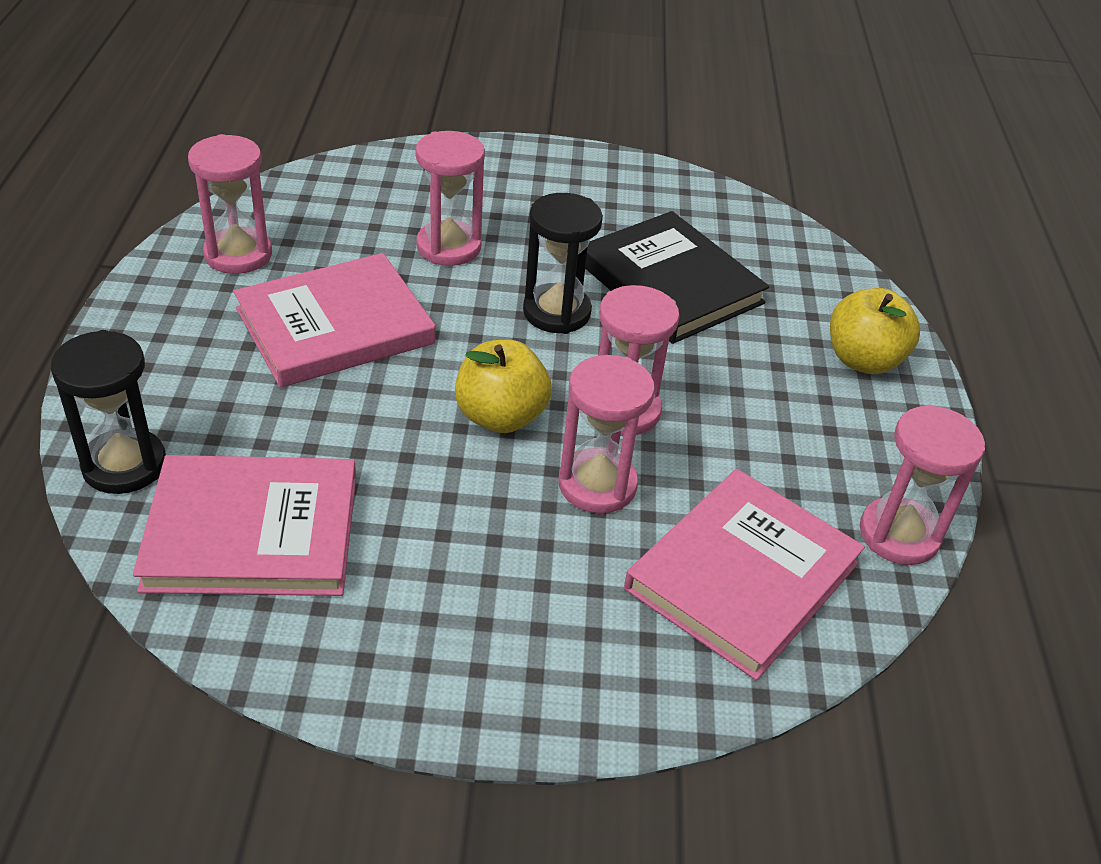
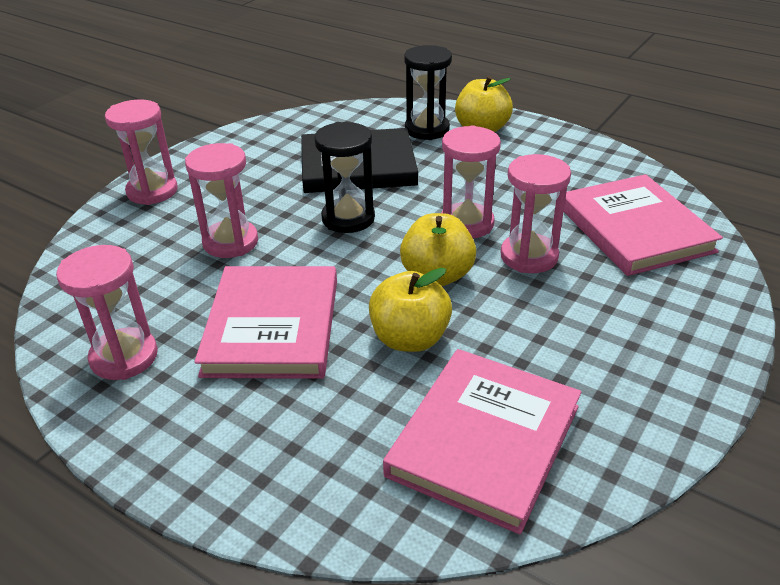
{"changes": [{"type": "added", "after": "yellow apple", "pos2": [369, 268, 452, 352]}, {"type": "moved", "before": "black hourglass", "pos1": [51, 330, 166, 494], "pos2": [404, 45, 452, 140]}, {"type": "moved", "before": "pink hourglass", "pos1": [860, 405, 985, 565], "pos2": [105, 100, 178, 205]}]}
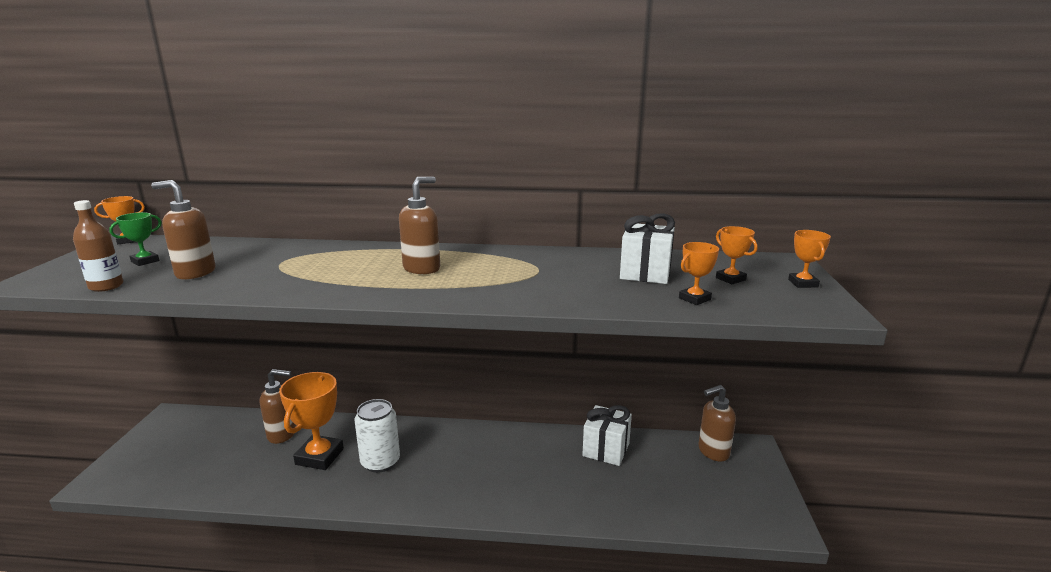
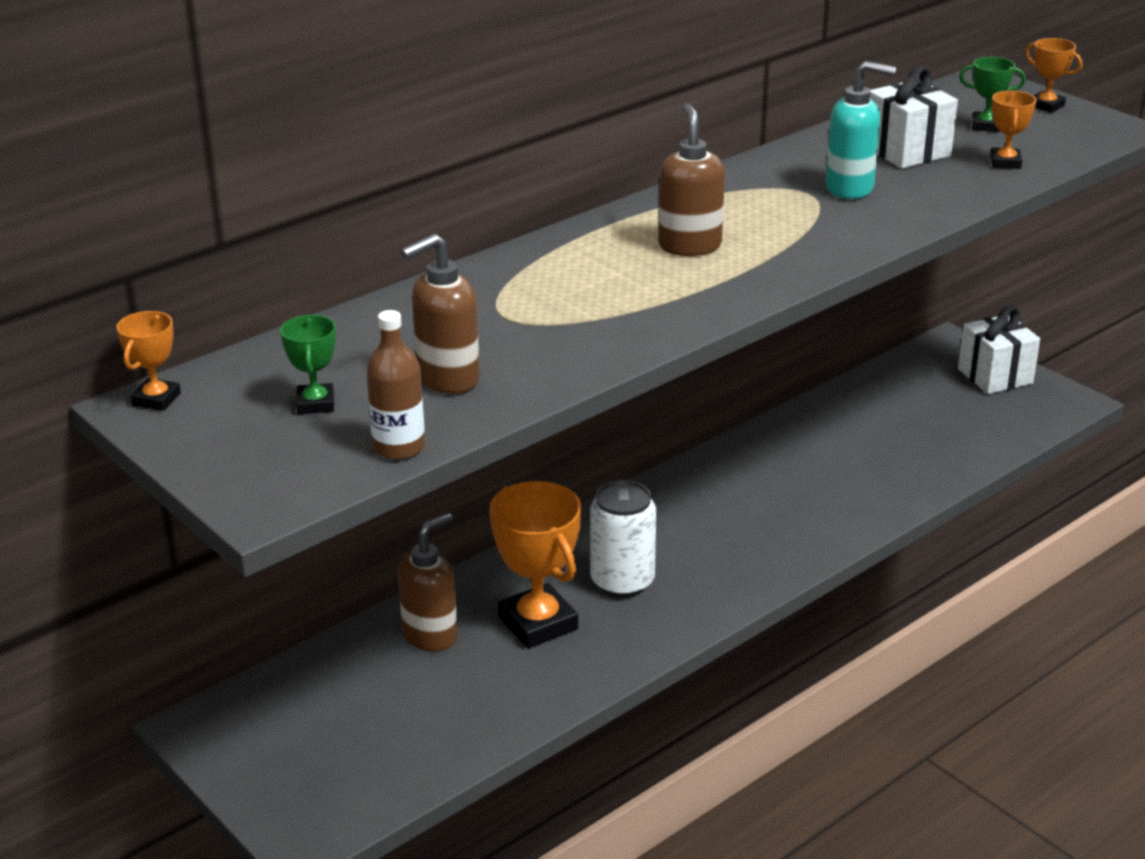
{"changes": [{"type": "removed", "before": "brown soap dispenser", "pos1": [698, 385, 736, 462]}, {"type": "added", "after": "turquoise soap dispenser", "pos2": [826, 61, 896, 199]}, {"type": "moved", "before": "white gift", "pos1": [582, 405, 632, 466], "pos2": [958, 306, 1040, 394]}, {"type": "recoloured", "before": "orange trophy", "after": "green trophy", "pos1": [716, 226, 758, 284], "pos2": [959, 57, 1026, 132]}]}
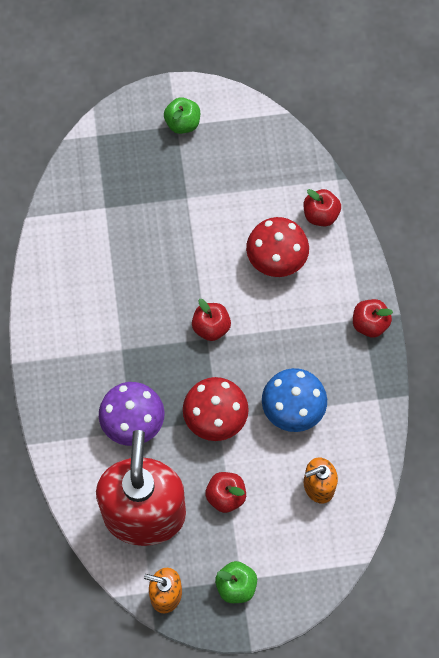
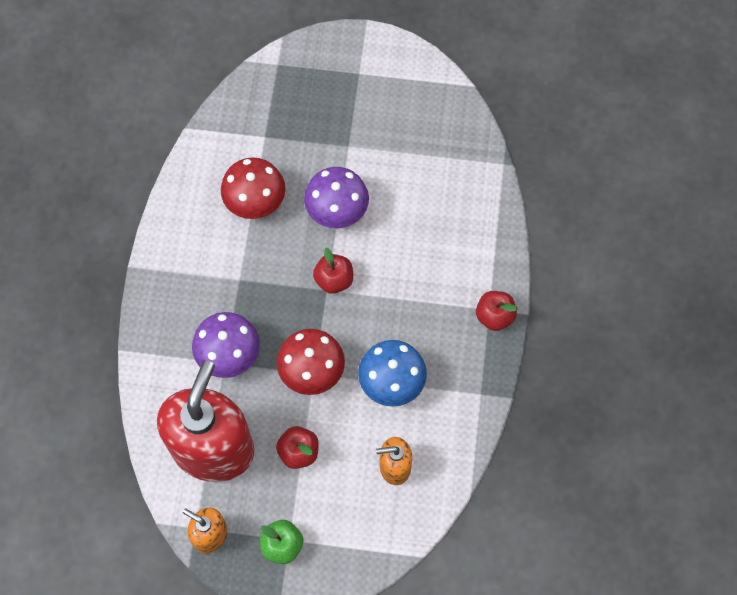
{"changes": [{"type": "removed", "before": "green apple", "pos1": [164, 97, 200, 134]}, {"type": "removed", "before": "red apple", "pos1": [304, 189, 341, 226]}, {"type": "added", "after": "purple mushroom", "pos2": [304, 167, 369, 228]}, {"type": "moved", "before": "red mushroom", "pos1": [246, 217, 309, 277], "pos2": [221, 157, 286, 219]}]}
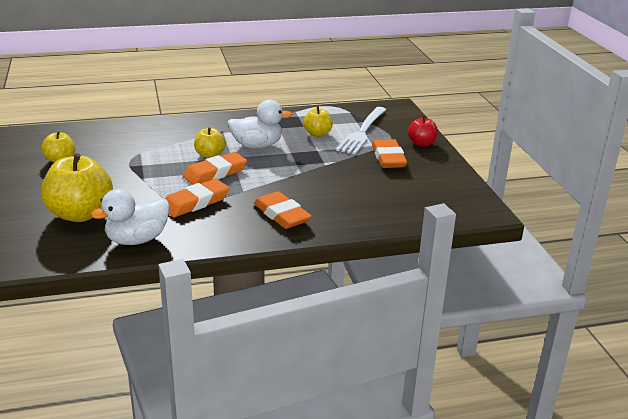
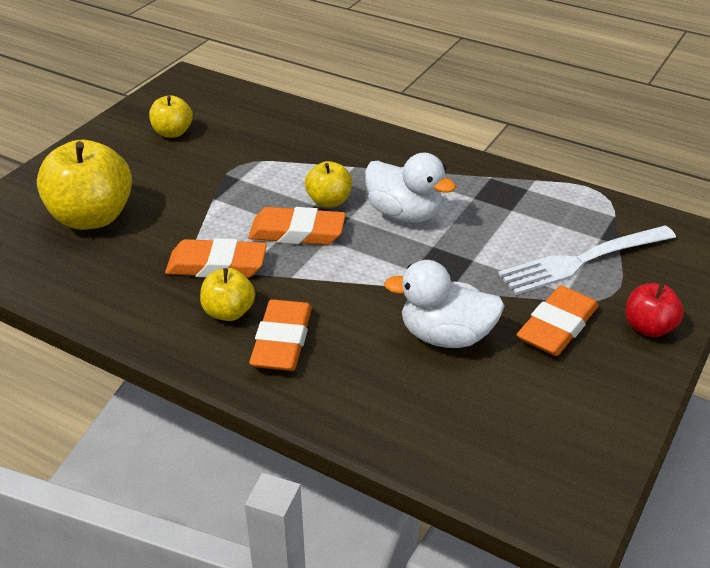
{"changes": [{"type": "moved", "before": "white duck", "pos1": [91, 189, 170, 245], "pos2": [384, 260, 505, 348]}, {"type": "moved", "before": "yellow apple", "pos1": [303, 106, 333, 137], "pos2": [200, 268, 255, 321]}]}
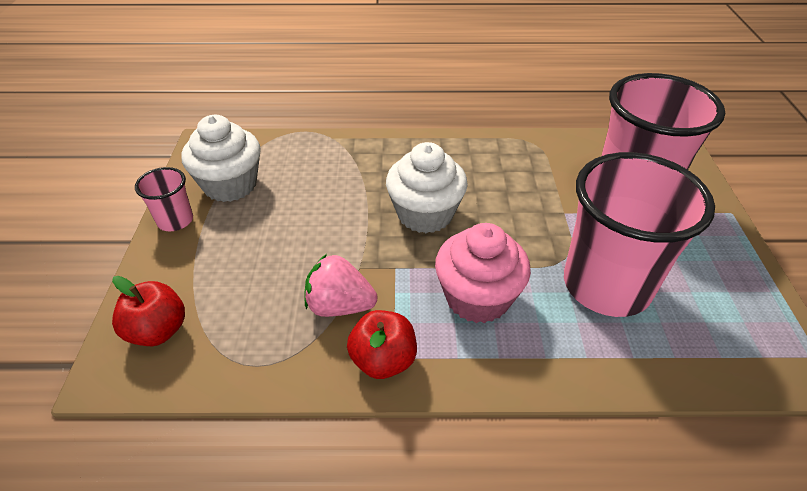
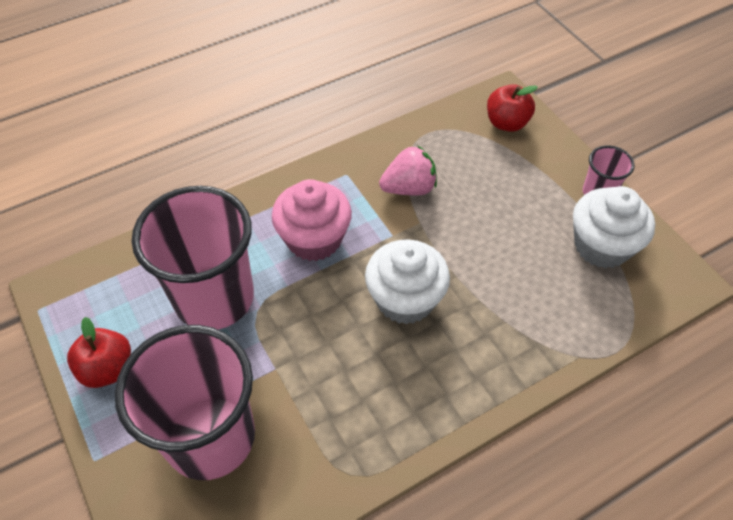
{"changes": [{"type": "moved", "before": "red apple", "pos1": [347, 310, 417, 379], "pos2": [67, 317, 131, 388]}]}
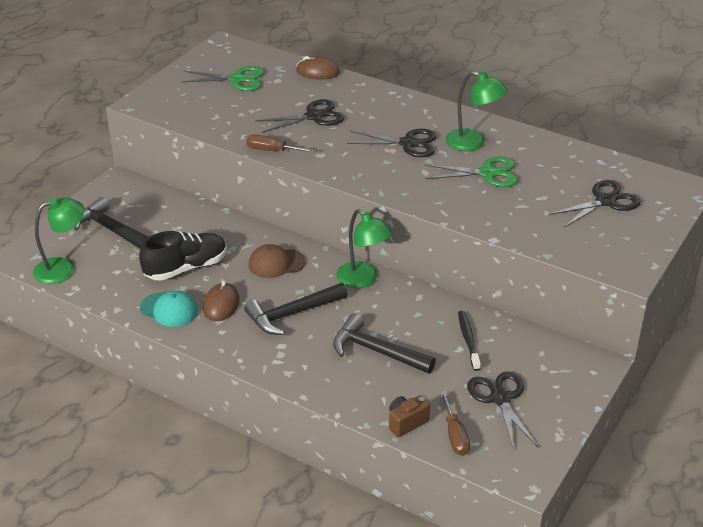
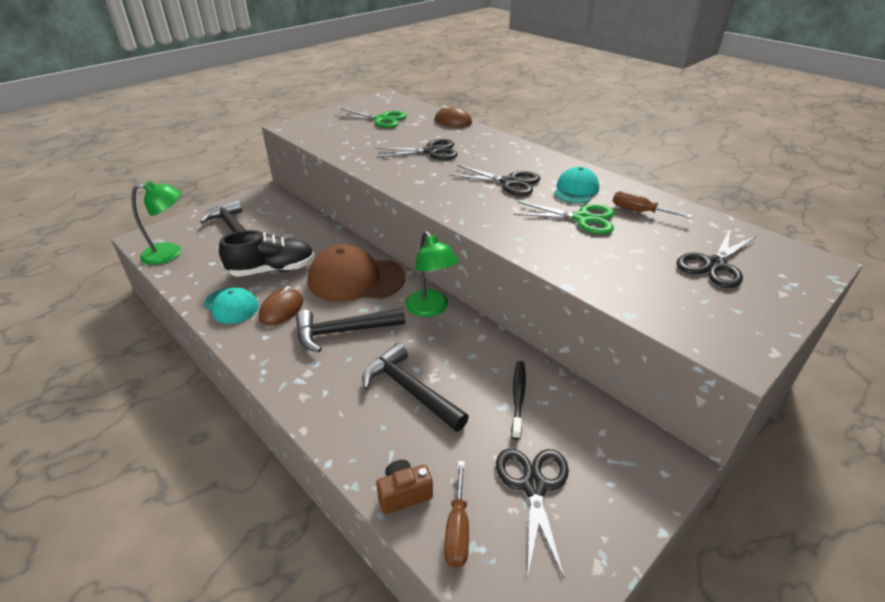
{"changes": [{"type": "moved", "before": "brown screwdriver", "pos1": [246, 134, 315, 152], "pos2": [613, 191, 693, 218]}, {"type": "replaced", "before": "green lamp", "after": "turquoise cap", "pos1": [445, 71, 508, 151], "pos2": [554, 167, 599, 204]}, {"type": "turned", "before": "black scissors", "pos1": [549, 180, 641, 227], "pos2": [677, 230, 756, 288], "turn": 150}, {"type": "resized", "before": "brown cap", "pos1": [249, 244, 305, 278], "pos2": [308, 244, 405, 302], "scale": 1.72}]}
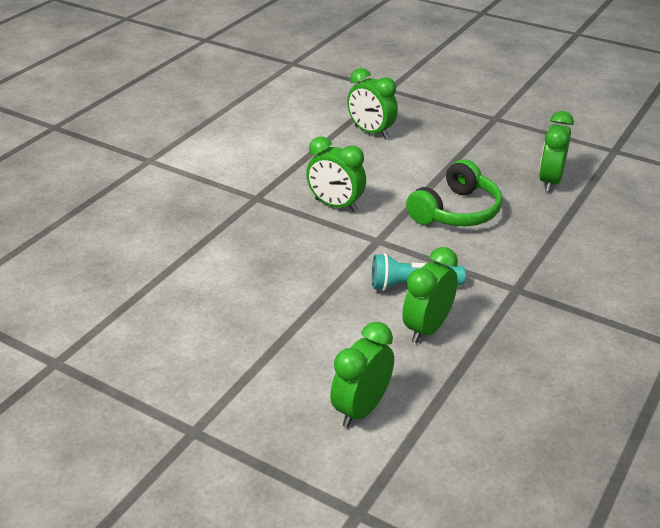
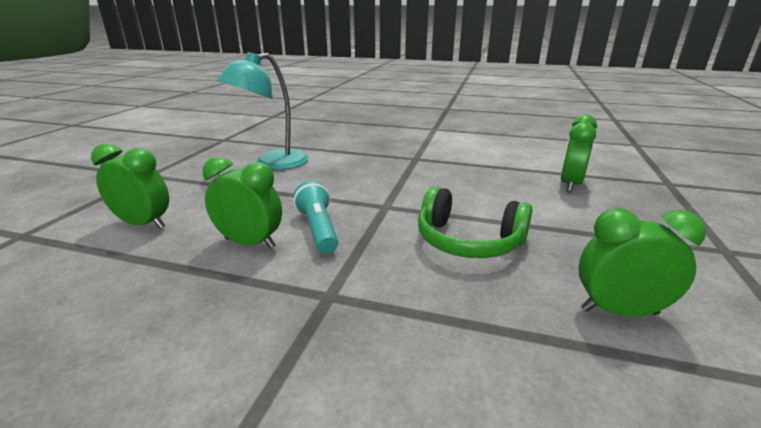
{"changes": [{"type": "removed", "before": "green clock", "pos1": [306, 136, 366, 212]}, {"type": "added", "after": "turquoise lamp", "pos2": [217, 52, 309, 170]}]}
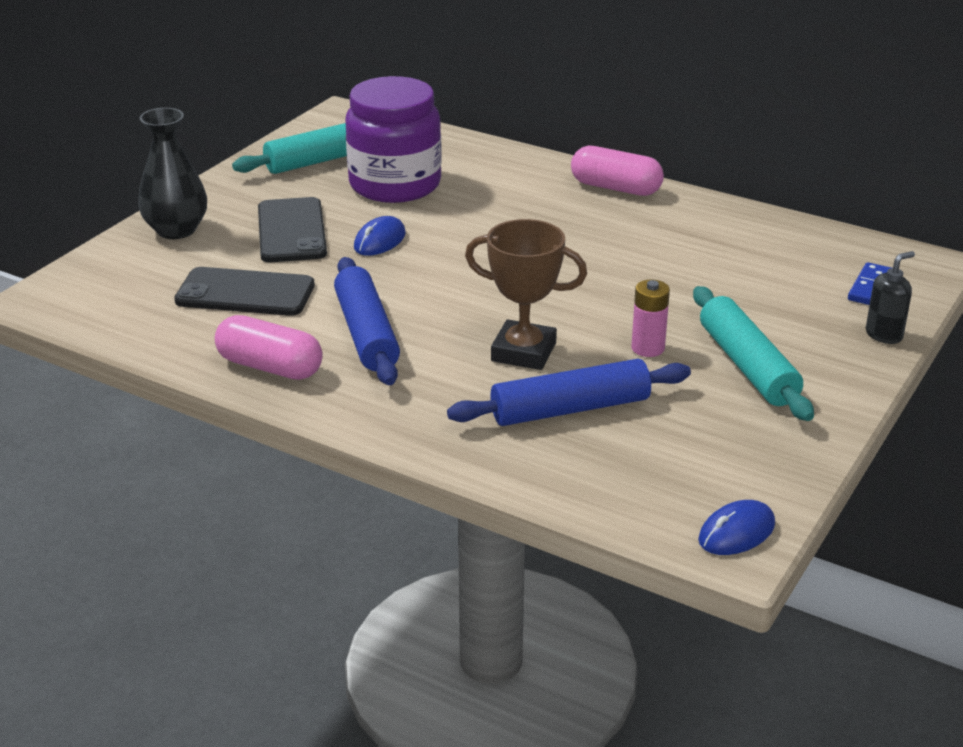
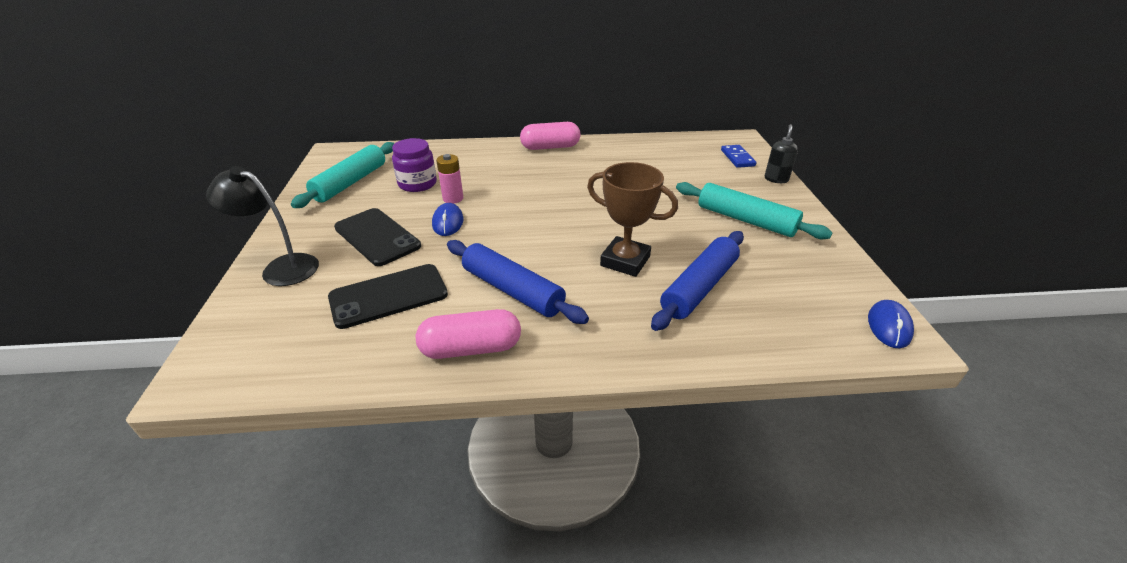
{"changes": [{"type": "moved", "before": "pink battery", "pos1": [631, 280, 670, 357], "pos2": [436, 154, 463, 204]}, {"type": "replaced", "before": "black vase", "after": "black lamp", "pos1": [138, 108, 207, 239], "pos2": [206, 166, 319, 286]}, {"type": "turned", "before": "brown trophy", "pos1": [465, 219, 587, 370], "pos2": [587, 162, 678, 277], "turn": 45}, {"type": "resized", "before": "purple jar", "pos1": [345, 76, 442, 203], "pos2": [392, 138, 437, 192], "scale": 0.59}]}
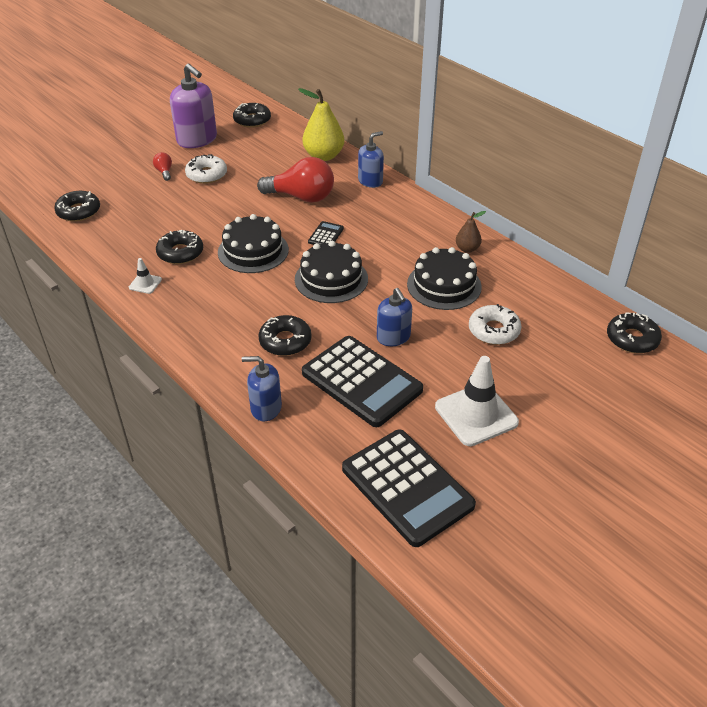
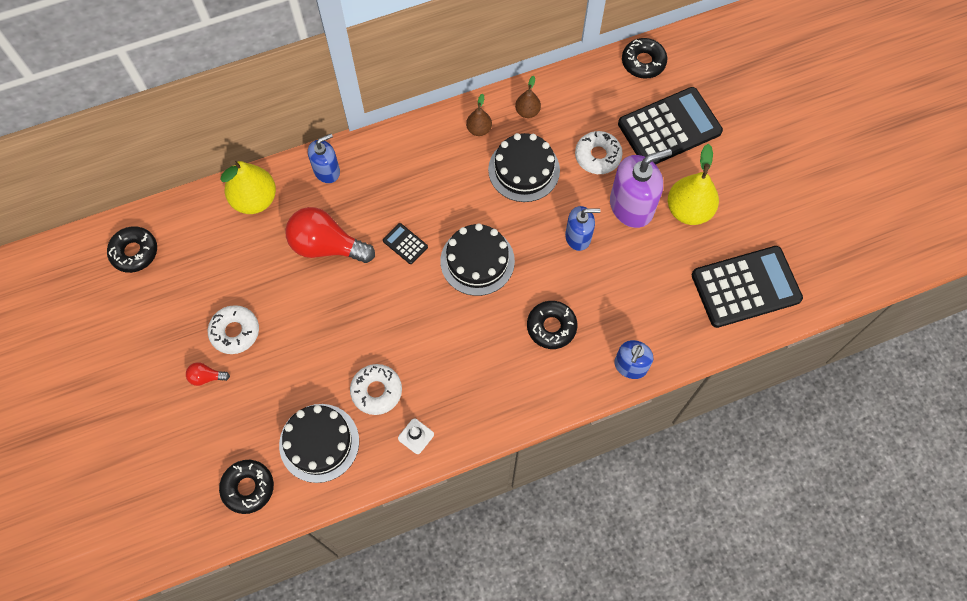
{"changes": [{"type": "added", "after": "brown pear", "pos2": [515, 76, 541, 118]}, {"type": "moved", "before": "purple soap dispenser", "pos1": [170, 64, 217, 148], "pos2": [610, 149, 672, 228]}, {"type": "moved", "before": "black cake", "pos1": [218, 214, 289, 273], "pos2": [279, 404, 359, 483]}, {"type": "moved", "before": "black calculator", "pos1": [302, 336, 423, 427], "pos2": [618, 87, 723, 164]}, {"type": "replaced", "before": "white traffic cone", "after": "yellow pear", "pos1": [435, 356, 519, 446], "pos2": [668, 144, 719, 225]}, {"type": "recoloured", "before": "black donut", "after": "white donut", "pos1": [156, 230, 203, 264], "pos2": [350, 364, 402, 415]}, {"type": "turned", "before": "red light bulb", "pos1": [257, 157, 334, 203], "pos2": [285, 207, 375, 263], "turn": -105}, {"type": "turned", "before": "blue soap dispenser", "pos1": [358, 131, 384, 188], "pos2": [308, 134, 340, 183], "turn": 75}]}
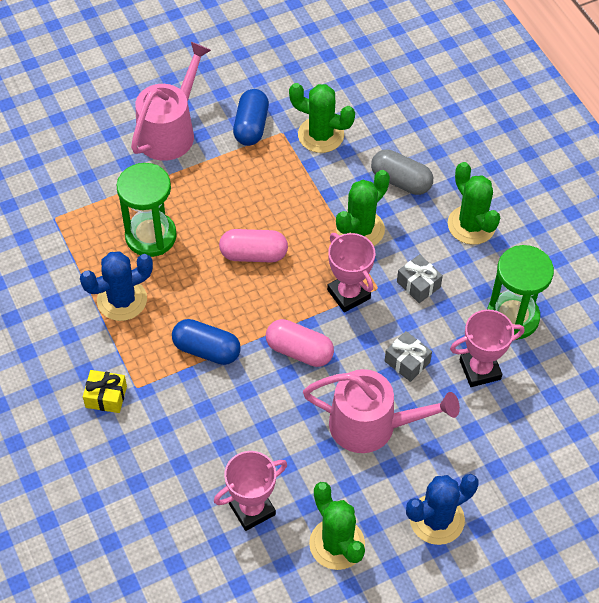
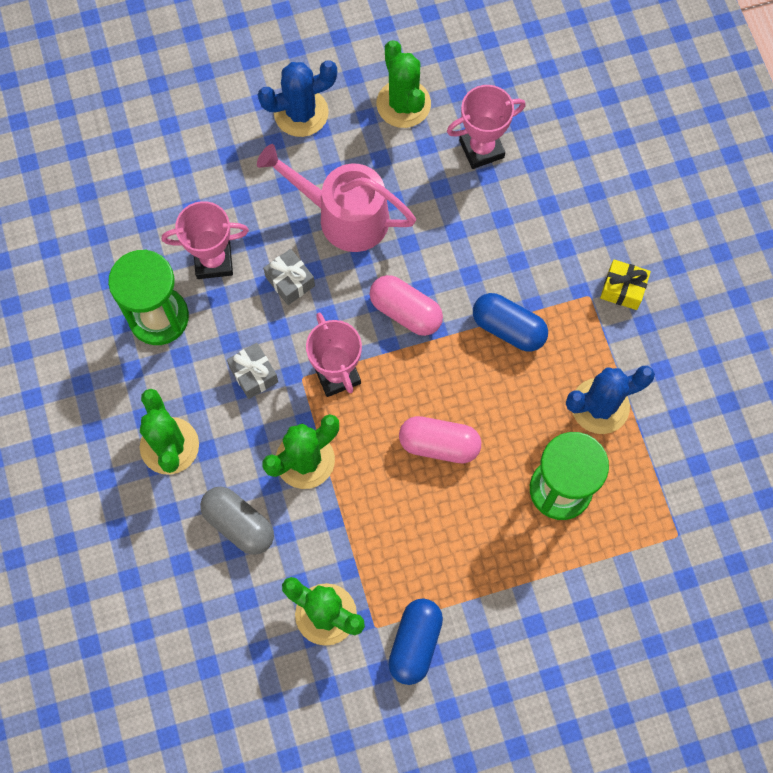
{"changes": [{"type": "removed", "before": "pink watering can", "pos1": [131, 42, 211, 161]}]}
